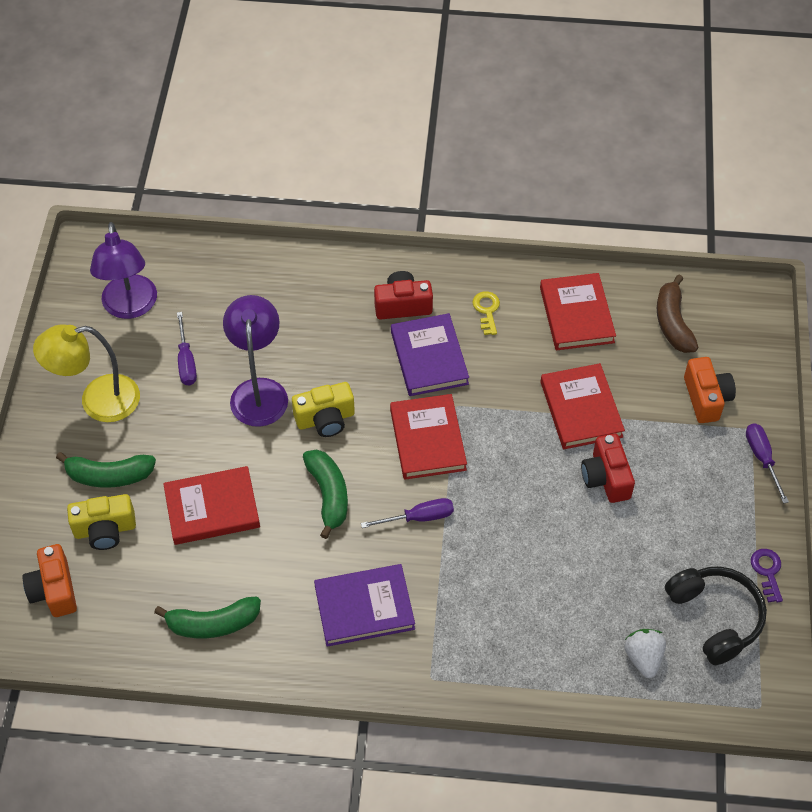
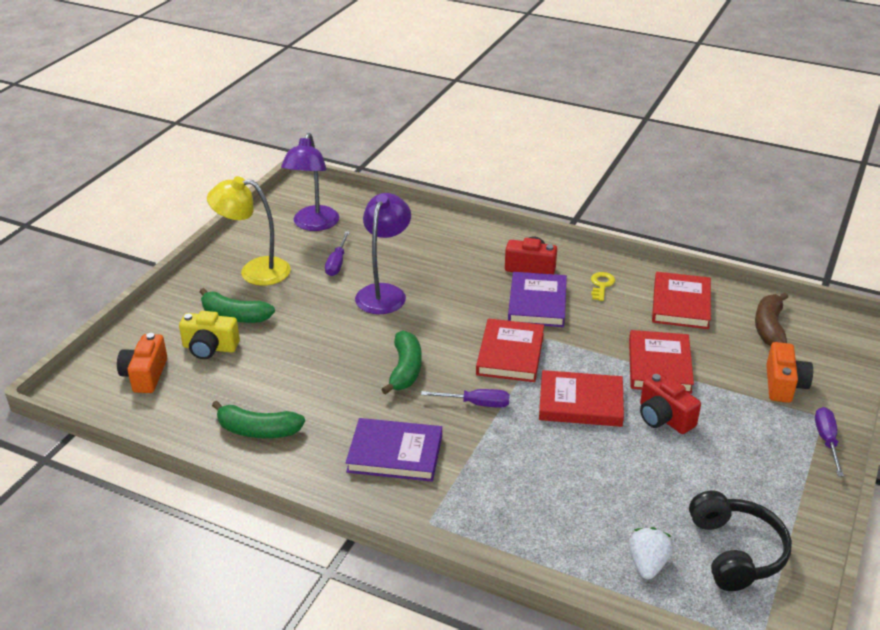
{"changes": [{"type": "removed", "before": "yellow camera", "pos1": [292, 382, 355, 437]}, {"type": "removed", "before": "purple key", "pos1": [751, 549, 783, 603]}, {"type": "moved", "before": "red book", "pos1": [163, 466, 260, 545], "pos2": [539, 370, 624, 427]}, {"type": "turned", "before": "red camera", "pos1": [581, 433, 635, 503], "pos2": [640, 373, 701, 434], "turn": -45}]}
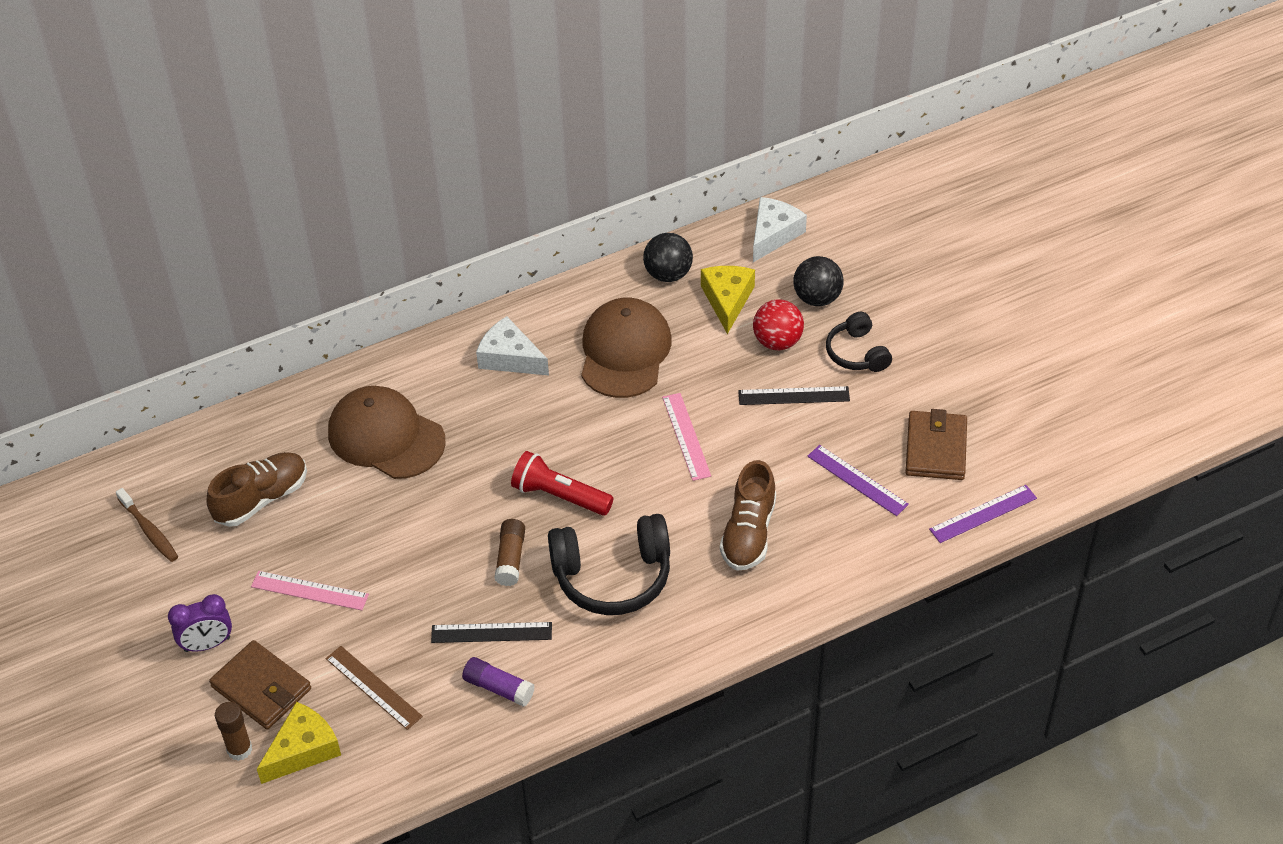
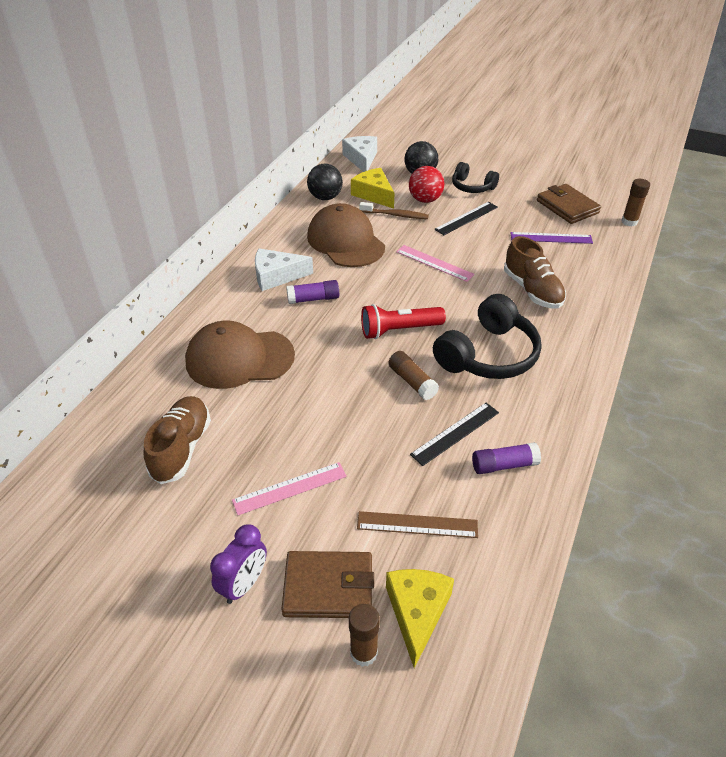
{"changes": [{"type": "added", "after": "purple glue stick", "pos2": [286, 280, 339, 304]}, {"type": "moved", "before": "brown toothbrush", "pos1": [116, 488, 178, 562], "pos2": [359, 202, 429, 219]}, {"type": "replaced", "before": "purple ruler", "after": "brown glue stick", "pos1": [929, 485, 1037, 543], "pos2": [621, 179, 650, 226]}]}
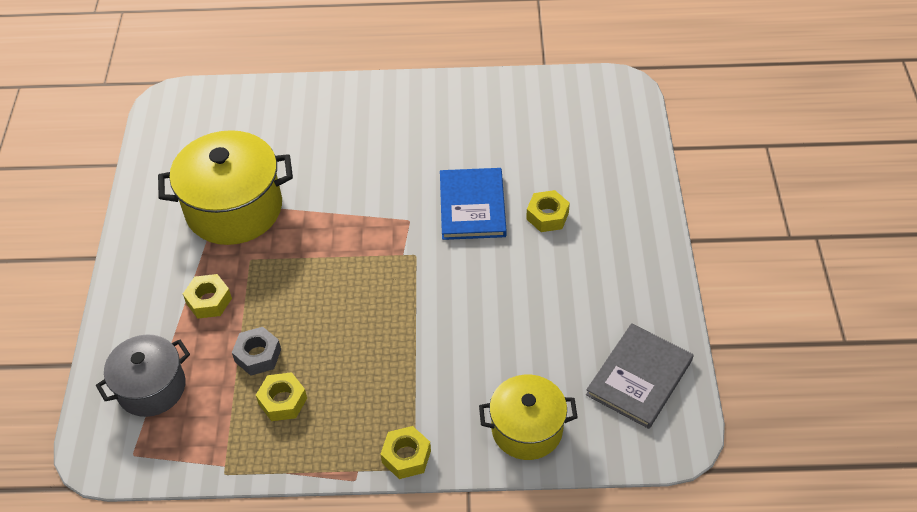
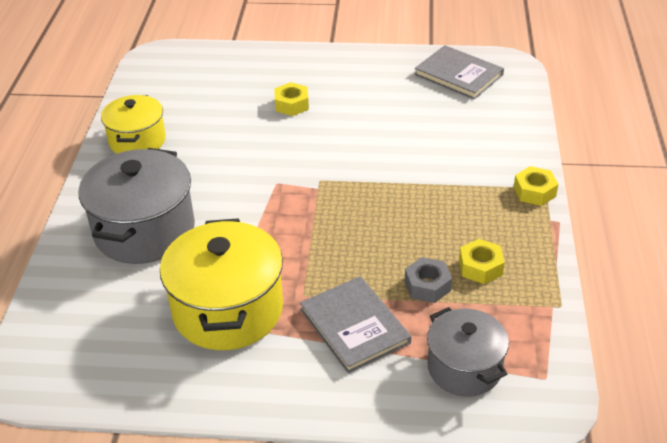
{"changes": [{"type": "removed", "before": "blue book", "pos1": [440, 168, 507, 240]}, {"type": "added", "after": "grey pot", "pos2": [78, 148, 195, 264]}, {"type": "moved", "before": "yellow pot", "pos1": [479, 375, 578, 460], "pos2": [101, 95, 166, 153]}, {"type": "replaced", "before": "yellow nut", "after": "grey book", "pos1": [183, 274, 232, 319], "pos2": [300, 276, 411, 373]}]}
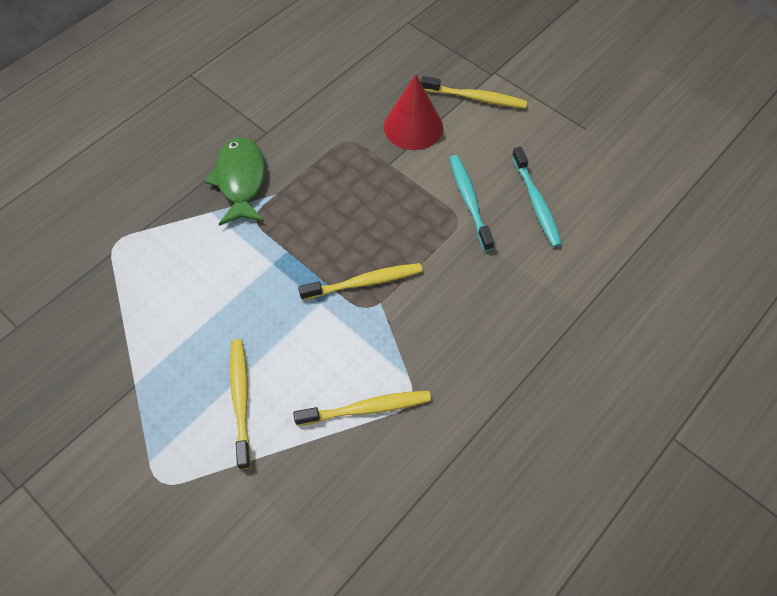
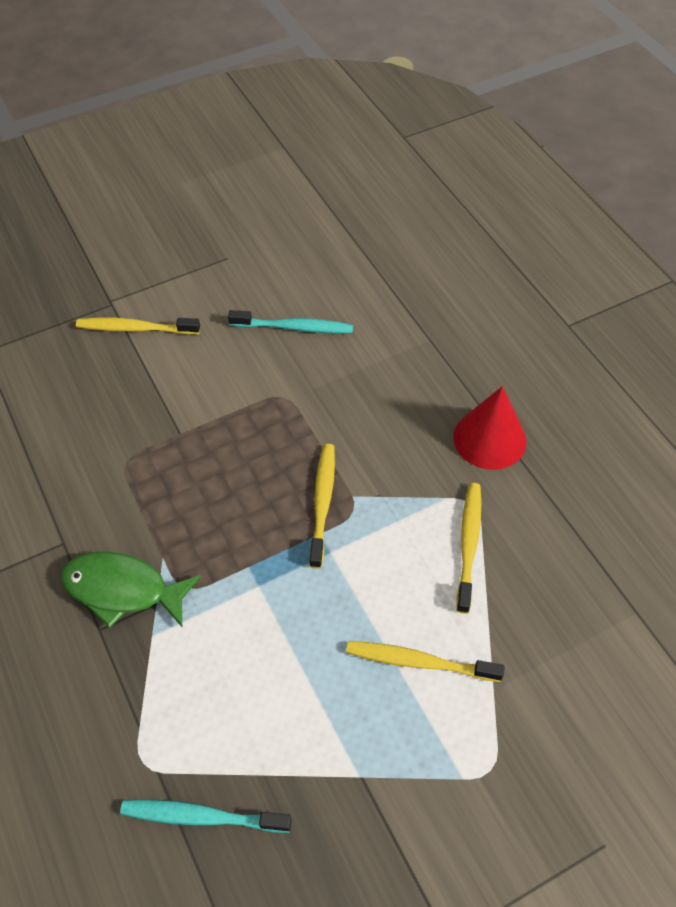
{"changes": [{"type": "moved", "before": "red cone", "pos1": [384, 74, 443, 150], "pos2": [453, 386, 527, 470]}, {"type": "moved", "before": "turquoise toothbrush", "pos1": [450, 155, 494, 251], "pos2": [120, 799, 292, 833]}, {"type": "turned", "before": "yellow toothbrush", "pos1": [421, 76, 527, 109], "pos2": [76, 318, 200, 335], "turn": -120}]}
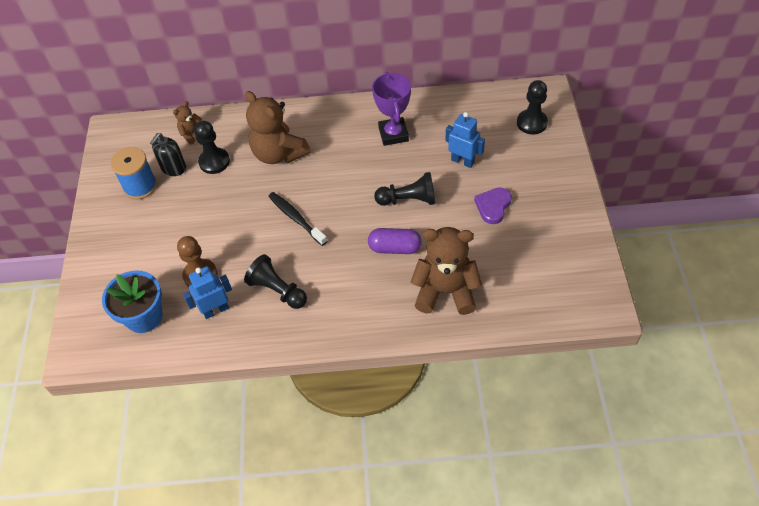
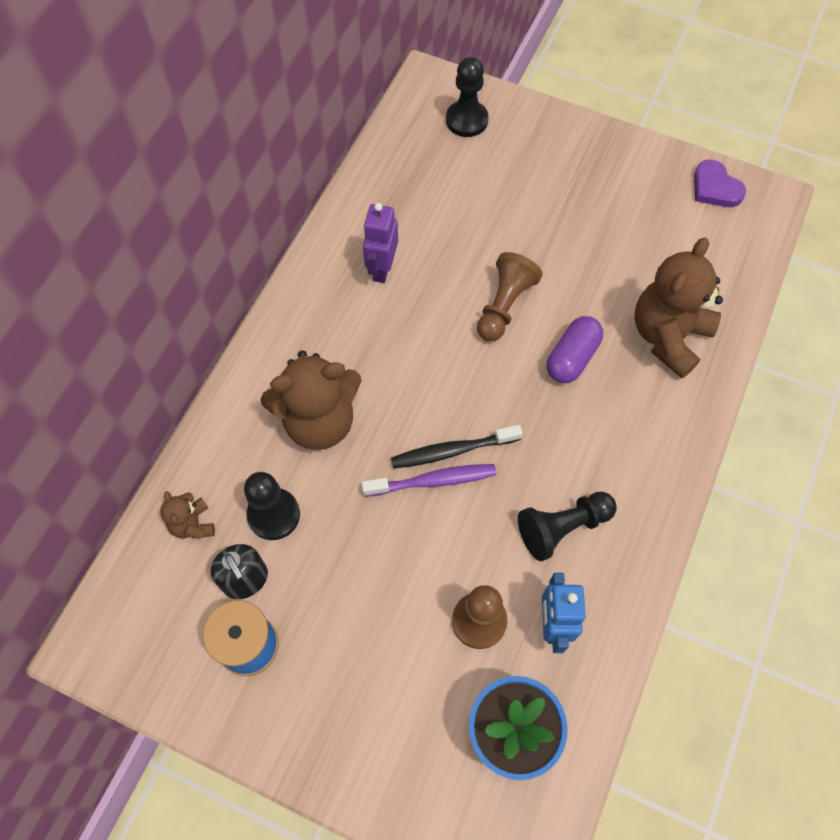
{"changes": [{"type": "removed", "before": "blue robot", "pos1": [445, 112, 485, 168]}, {"type": "added", "after": "purple toothbrush", "pos2": [362, 464, 496, 497]}, {"type": "moved", "before": "purple heart", "pos1": [474, 188, 512, 224], "pos2": [694, 159, 746, 207]}, {"type": "replaced", "before": "purple trophy", "after": "purple robot", "pos1": [372, 72, 411, 146], "pos2": [363, 203, 398, 283]}, {"type": "recoloured", "before": "black pawn", "after": "brown pawn", "pos1": [374, 172, 435, 206], "pos2": [477, 252, 543, 341]}]}
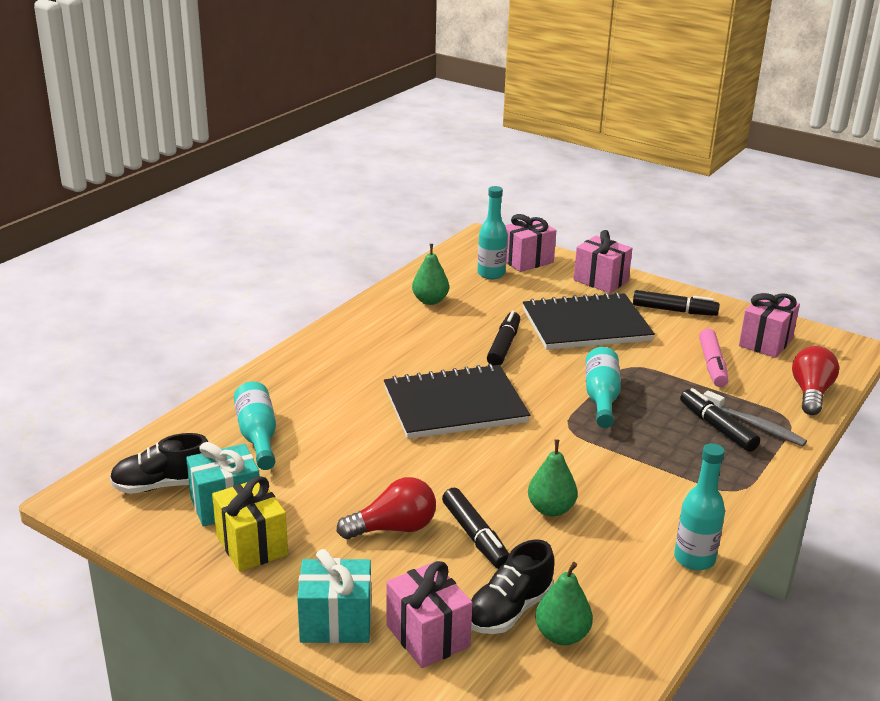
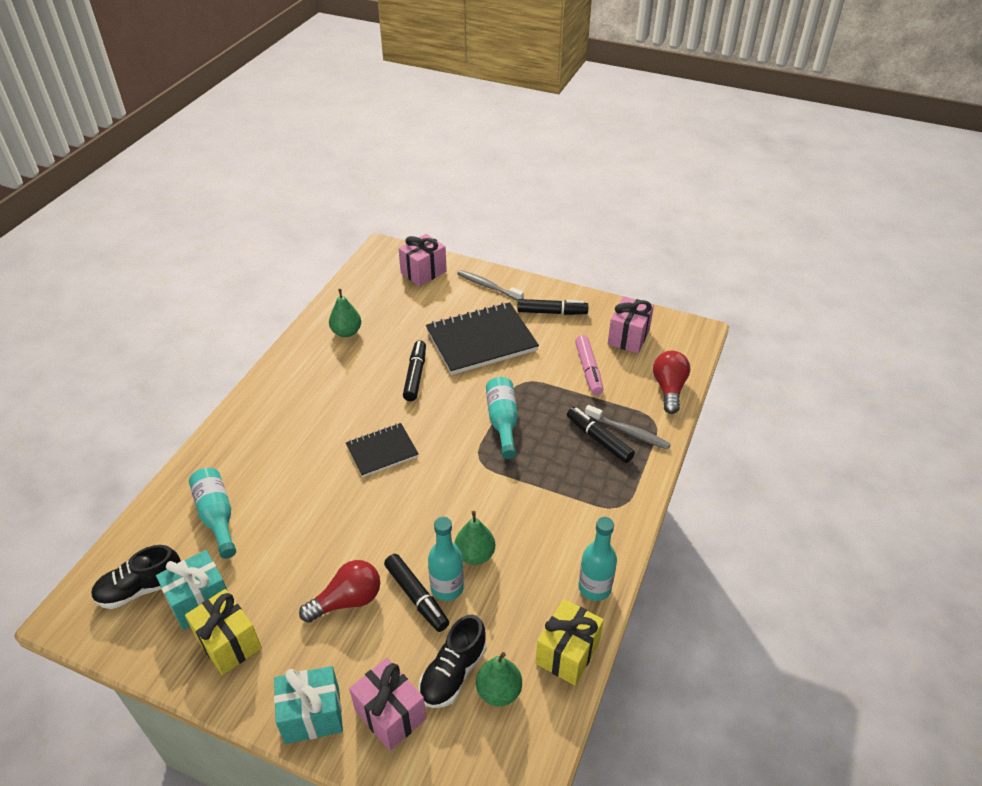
{"changes": [{"type": "added", "after": "yellow gift", "pos2": [536, 599, 604, 685]}, {"type": "moved", "before": "turquoise bottle", "pos1": [477, 186, 508, 279], "pos2": [428, 517, 464, 601]}, {"type": "replaced", "before": "pink gift", "after": "grey toothbrush", "pos1": [574, 230, 632, 293], "pos2": [457, 270, 524, 301]}, {"type": "resized", "before": "black notebook", "pos1": [384, 363, 530, 439], "pos2": [346, 423, 419, 477], "scale": 0.57}]}
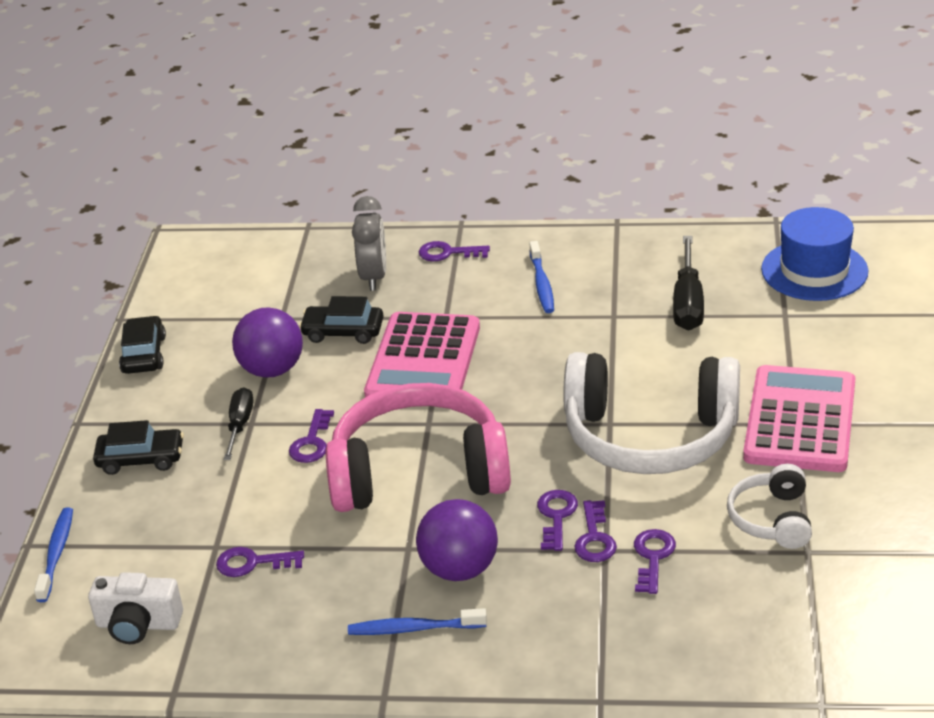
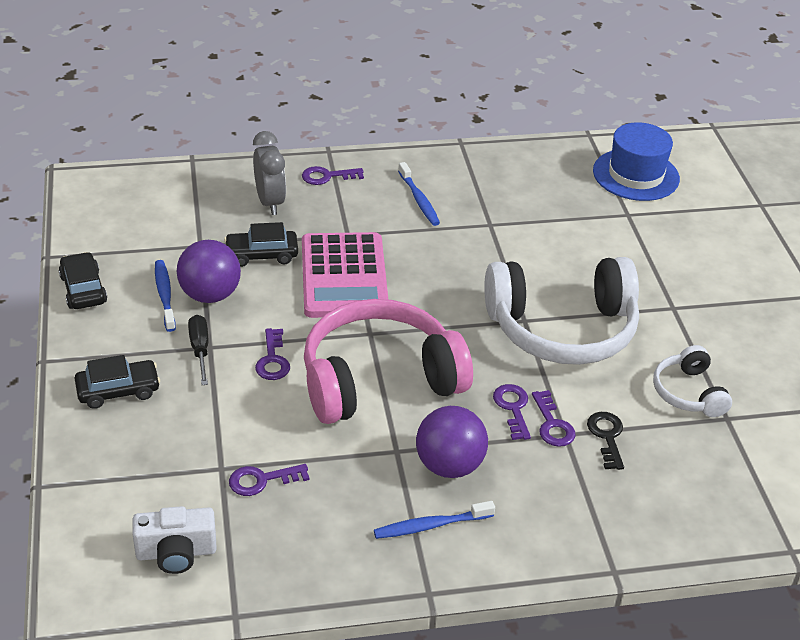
{"changes": [{"type": "removed", "before": "black screwdriver", "pos1": [673, 236, 704, 330]}, {"type": "removed", "before": "pink calculator", "pos1": [743, 365, 855, 472]}, {"type": "moved", "before": "blue toothbrush", "pos1": [34, 507, 73, 602], "pos2": [155, 260, 176, 332]}, {"type": "recoloured", "before": "purple key", "after": "black key", "pos1": [634, 529, 676, 594], "pos2": [587, 412, 624, 470]}]}
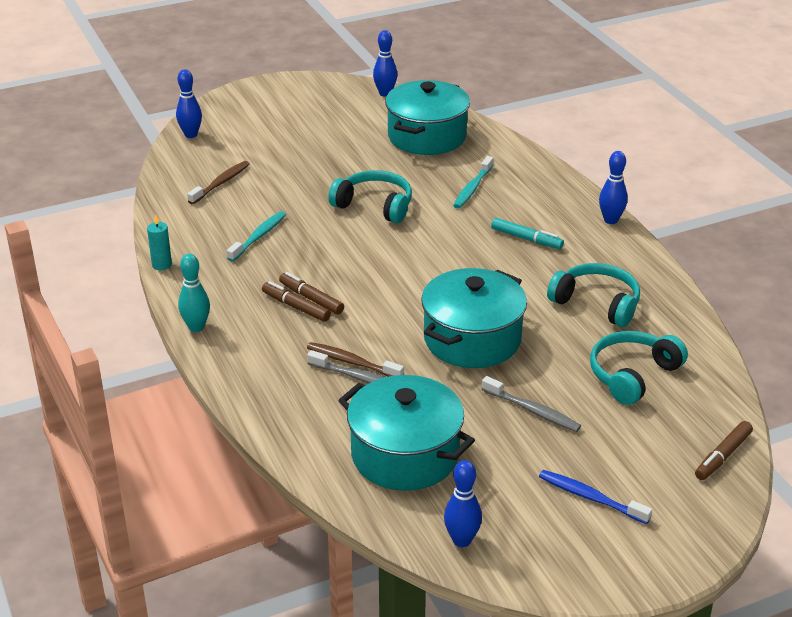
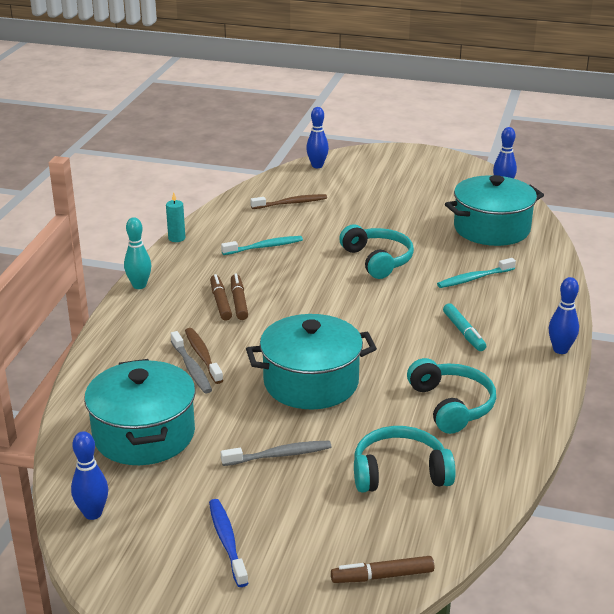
{"changes": [{"type": "turned", "before": "grey toothbrush", "pos1": [482, 376, 581, 432], "pos2": [221, 441, 331, 466], "turn": -90}]}
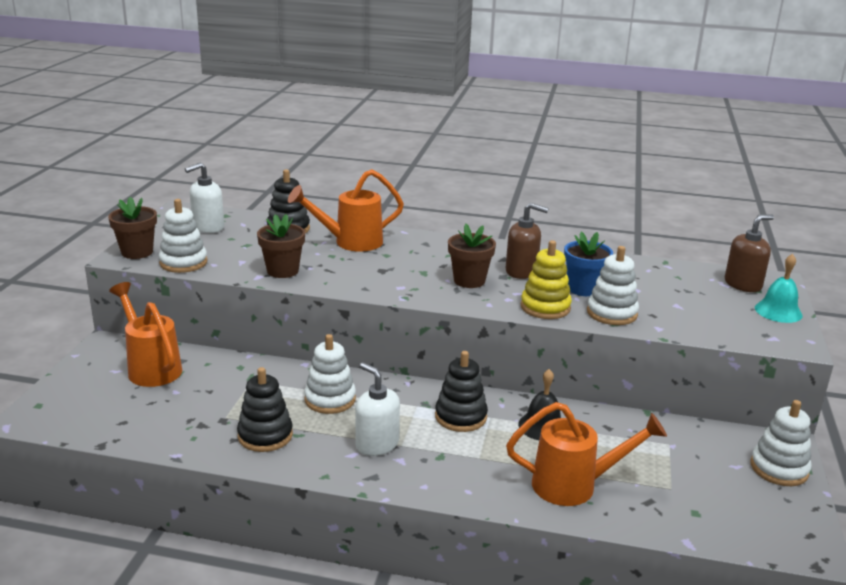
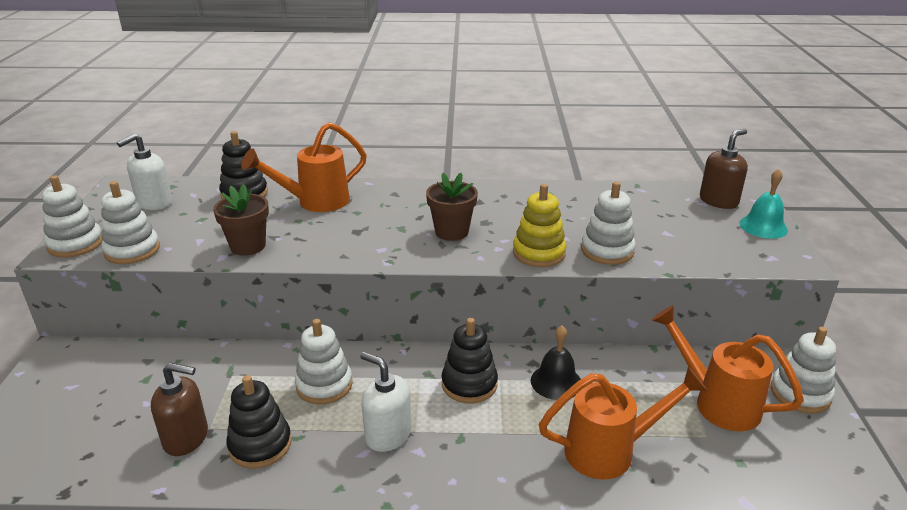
{"changes": [{"type": "removed", "before": "blue flower pot", "pos1": [564, 232, 613, 296]}, {"type": "moved", "before": "orange watering can", "pos1": [109, 282, 182, 387], "pos2": [652, 305, 804, 431]}, {"type": "moved", "before": "brown soap dispenser", "pos1": [506, 203, 549, 279], "pos2": [151, 363, 208, 456]}, {"type": "replaced", "before": "brown flower pot", "after": "white stacking toy", "pos1": [108, 197, 157, 259], "pos2": [42, 175, 103, 258]}]}
